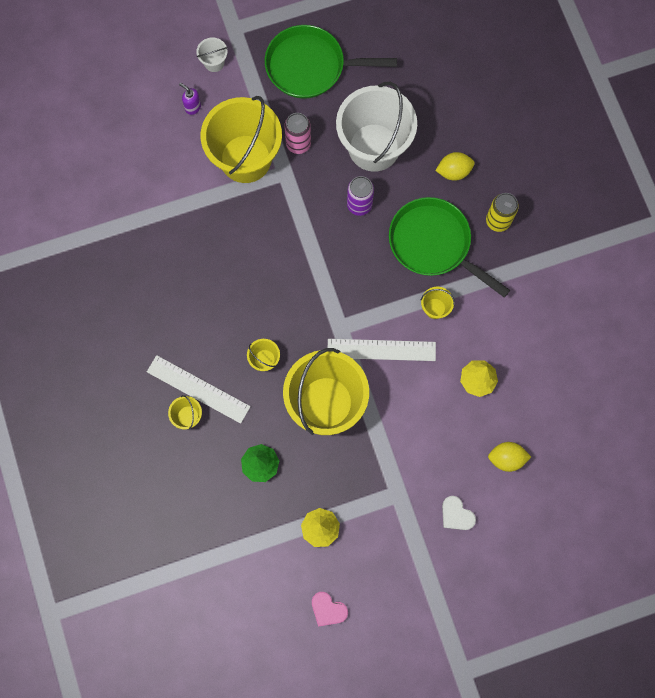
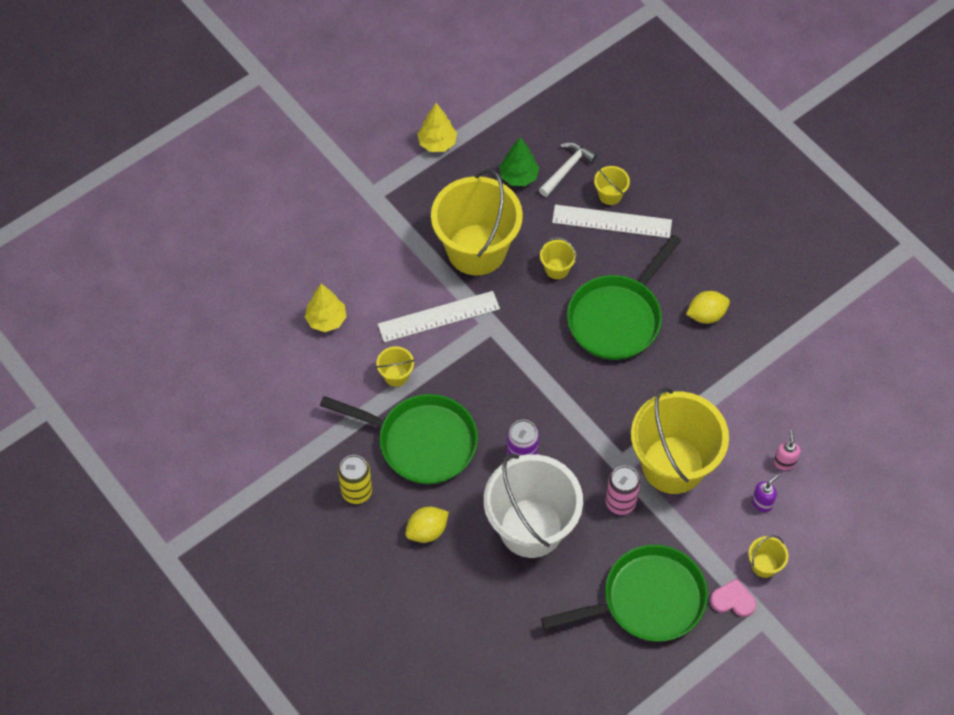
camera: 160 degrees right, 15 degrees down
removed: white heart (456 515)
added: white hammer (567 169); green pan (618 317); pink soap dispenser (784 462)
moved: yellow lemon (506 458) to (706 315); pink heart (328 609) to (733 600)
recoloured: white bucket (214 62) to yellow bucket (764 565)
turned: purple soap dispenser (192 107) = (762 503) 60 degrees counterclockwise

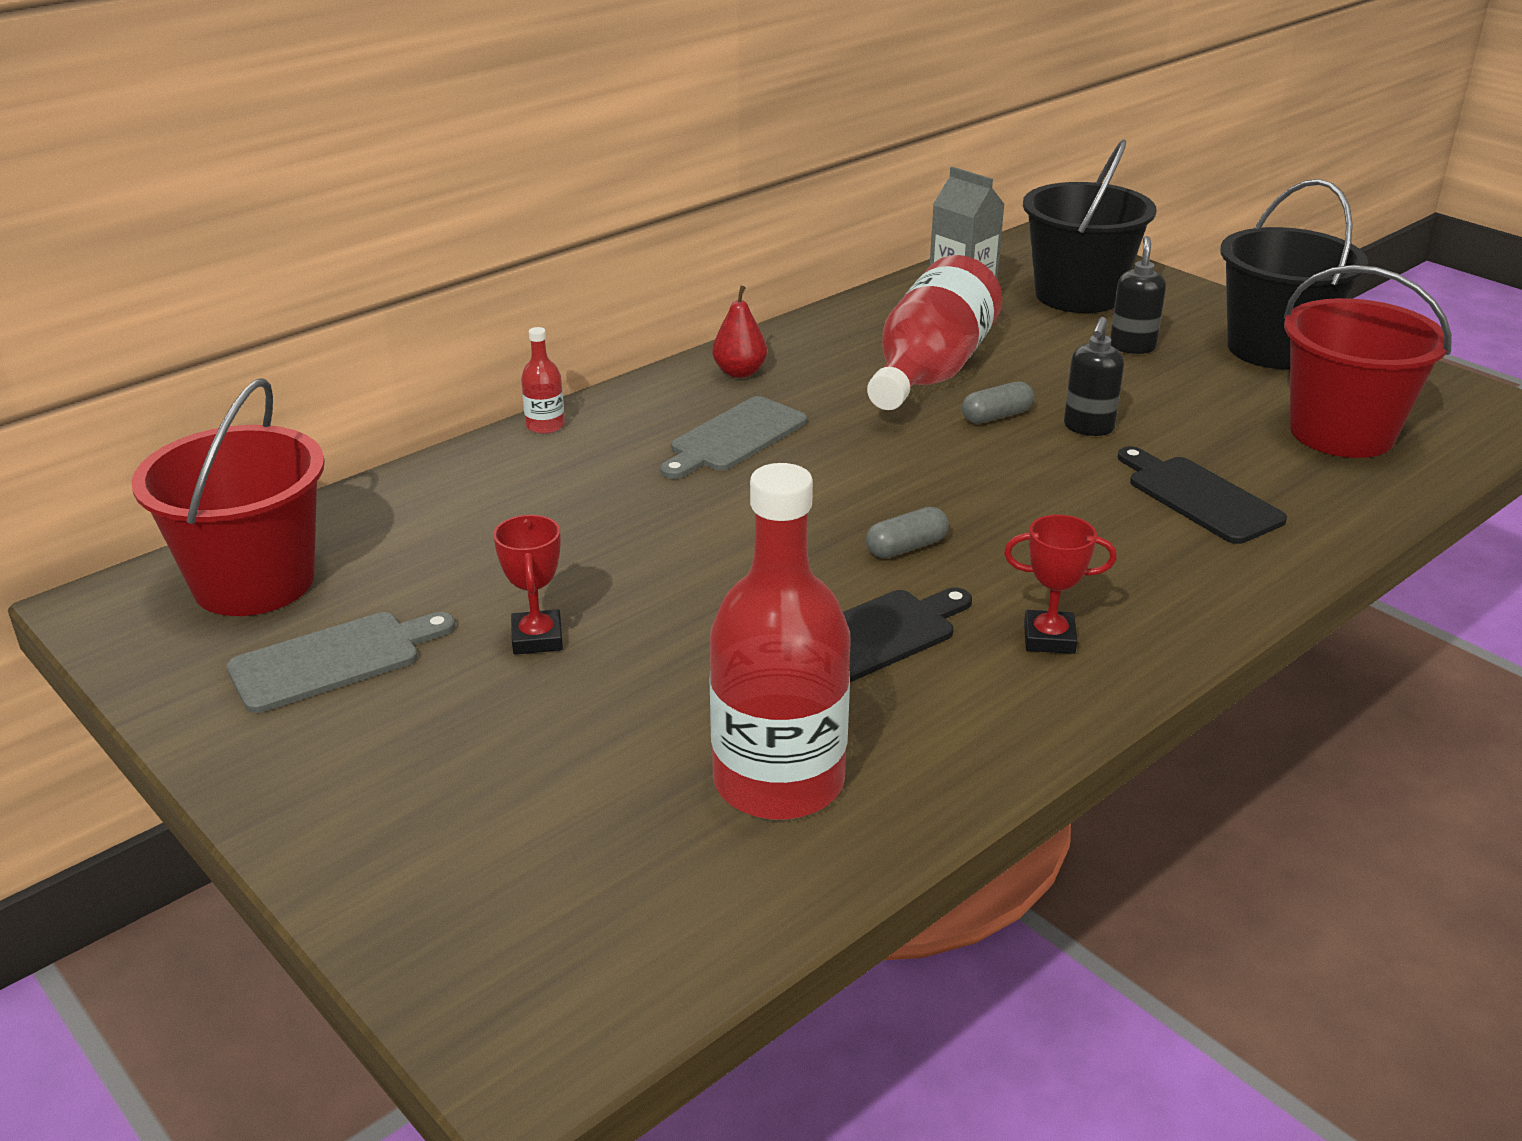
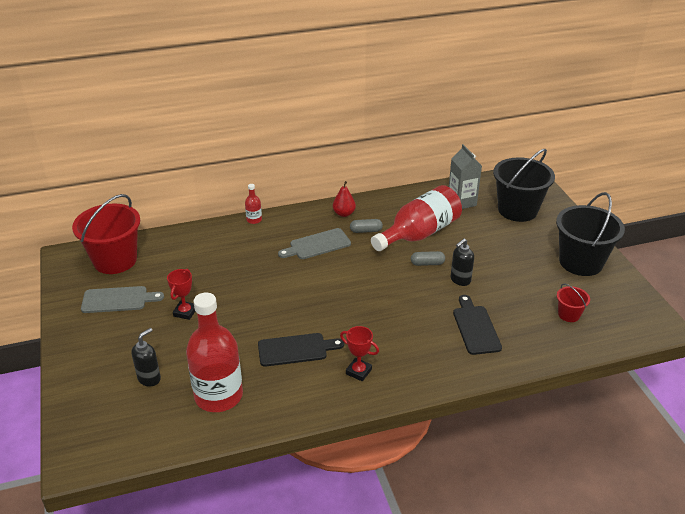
camera: 25 degrees right, 5 degrees up
moved: black soap dispenser (1132 347) to (149 378); grey capsule (906 547) to (366 231)
resized: red bucket (1341 433) = (569 314) x0.46

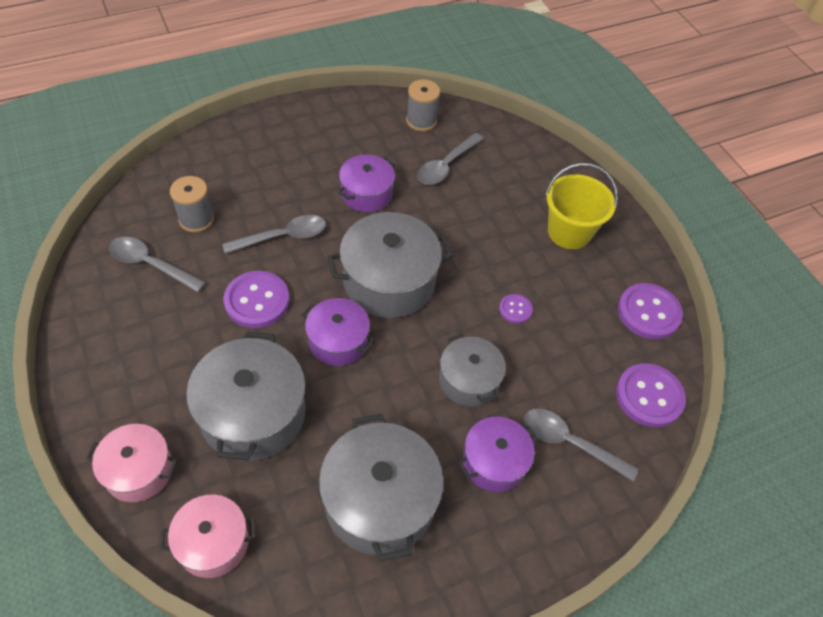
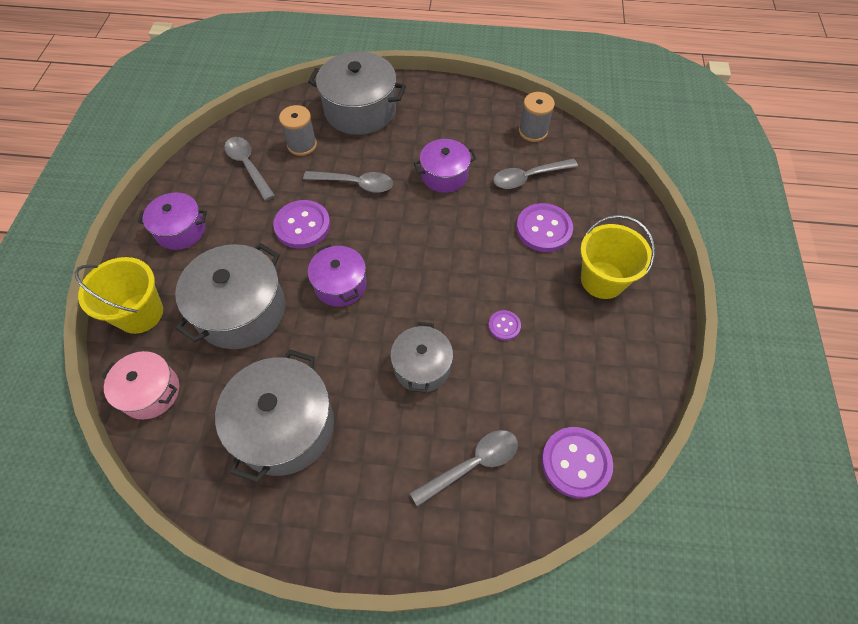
camera: 35 degrees right, 5 degrees up
moved: grey pot (389 281) to (360 110); purple button (648 312) to (543 229); purple pot (494 462) to (181 230)
replaced: pink pot (139 471) to yellow bucket (140 313)
turned: grey spoon (570 443) = (472 464) 90 degrees clockwise

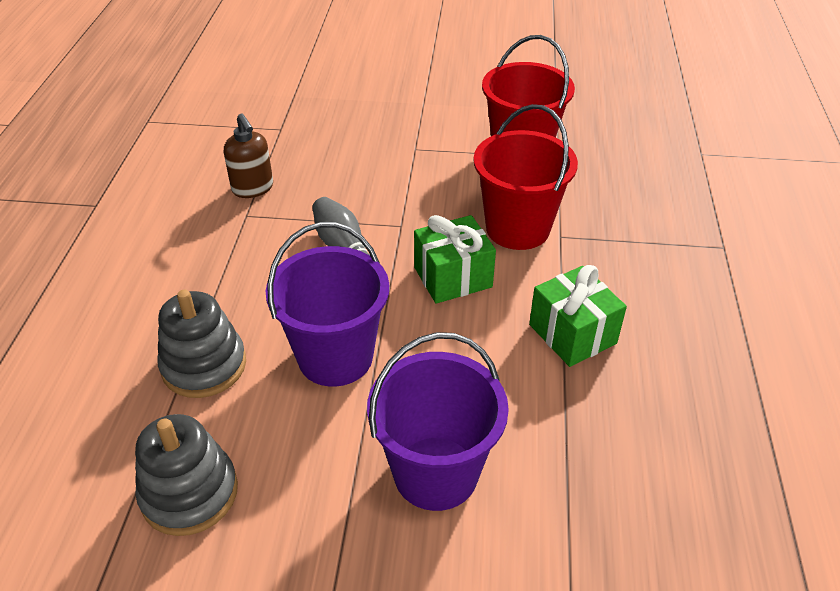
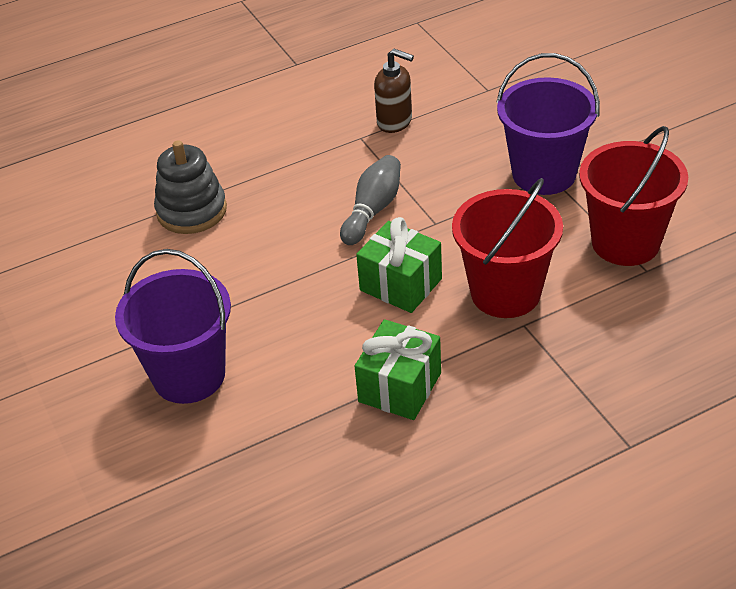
camera: 60 degrees right, 0 degrees up
removed: grey stacking toy (189 493)
moved: purple bucket (335 357) to (544 174)
turned: brown soap dispenser (253 188) = (395 122) 90 degrees counterclockwise

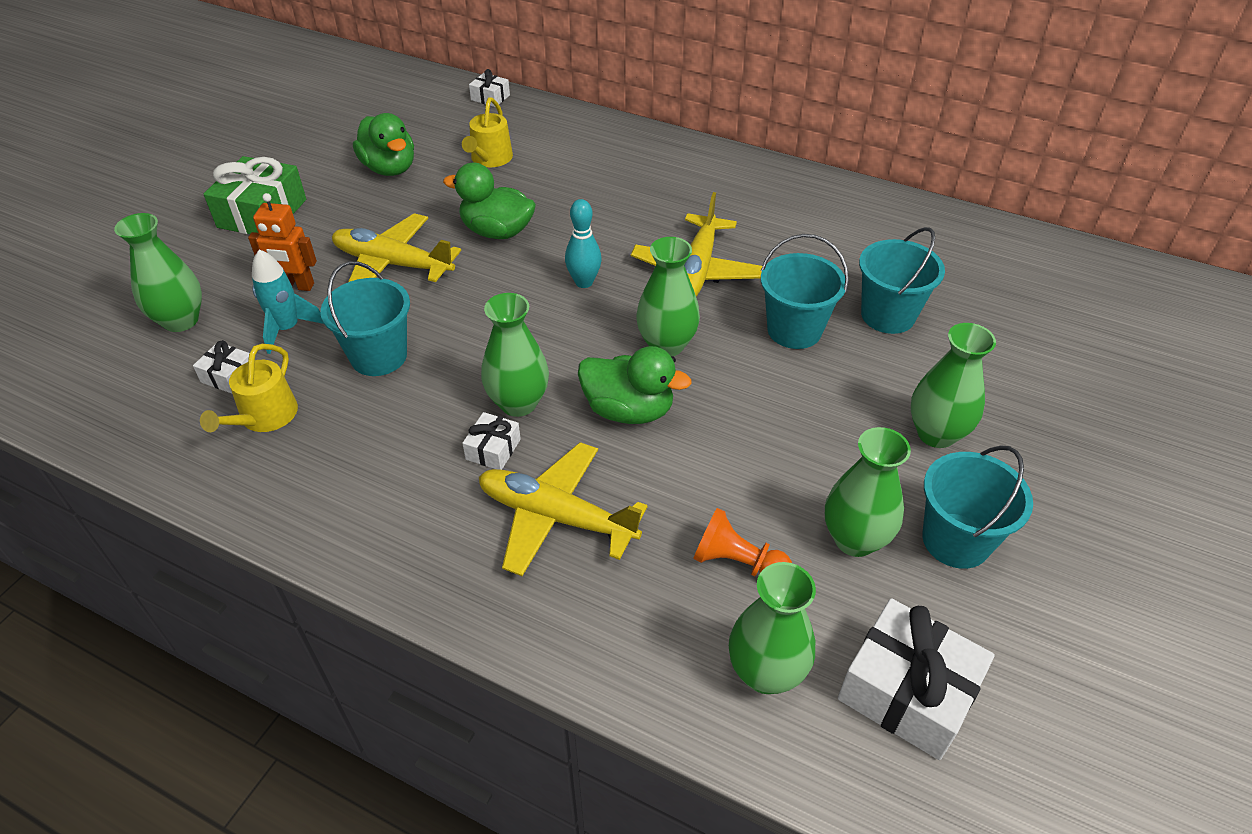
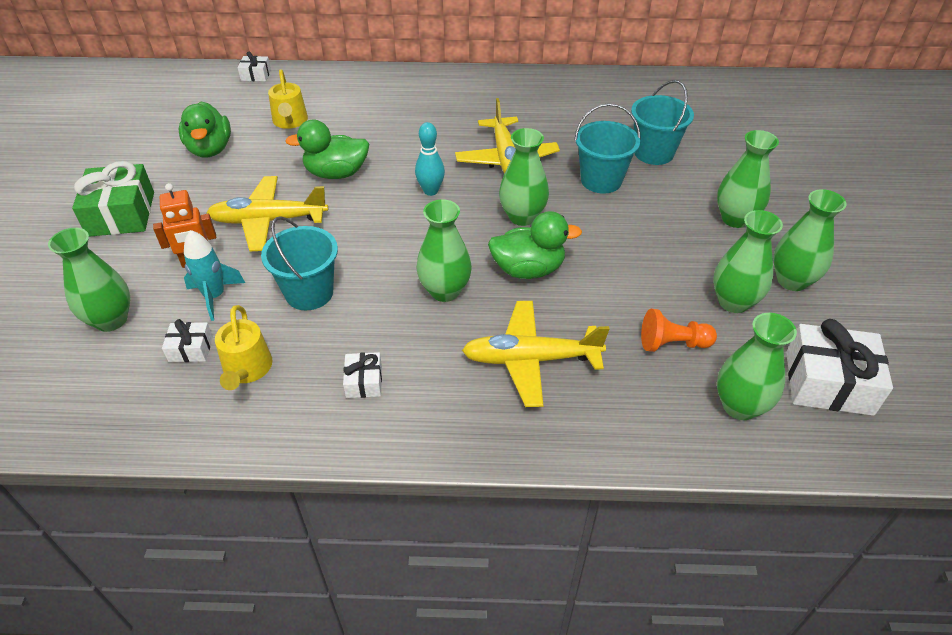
camera: 25 degrees left, 0 degrees up
moved: white gift (493 449) to (364 382)
replaced: turquoise bucket (956 540) to green vase (792 280)
turned: green duck (390 168) = (210 149) 45 degrees clockwise

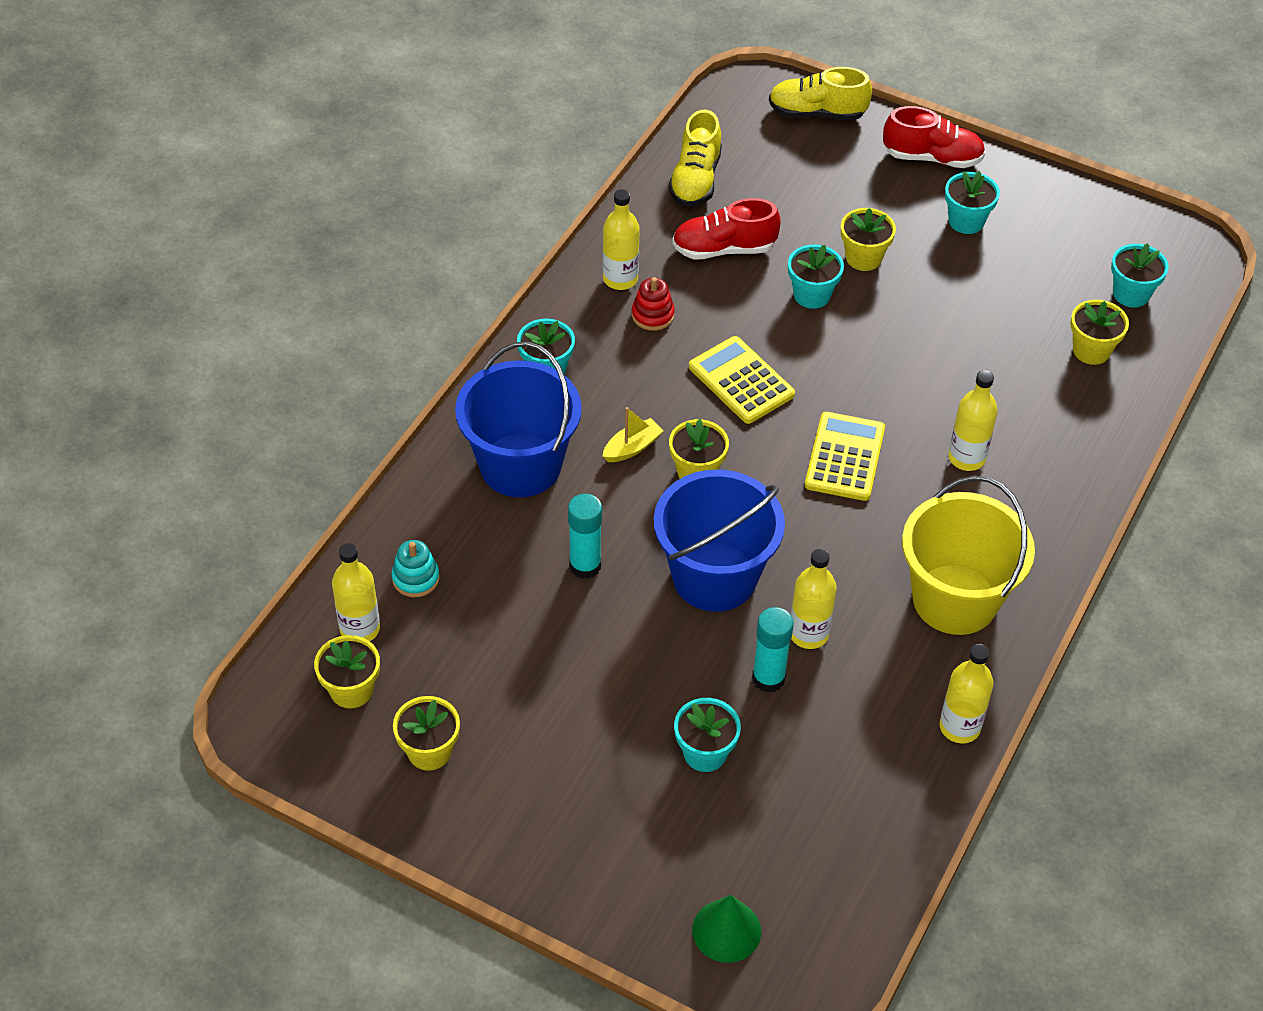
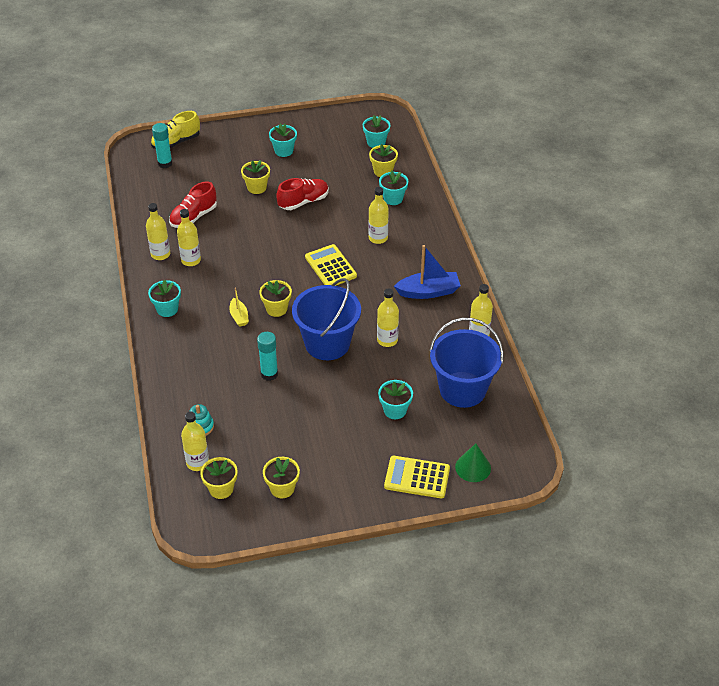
camera: 40 degrees left, 5 degrees down
removed: yellow shoe (695 180)
moved: red shoe (932 158) to (303 202); turquoise flower pot (812 295) to (393 198); yellow calculator (741 381) to (417 477); blue bucket (520 465) to (462 389); turquoise glue stick (768 678) to (165 163)
replaced: red stacking toy (652 315) to yellow bottle (191 260); yellow bucket (955 599) to blue boat (428 292)
turned: yellow boat (632 448) = (239 316) 150 degrees clockwise

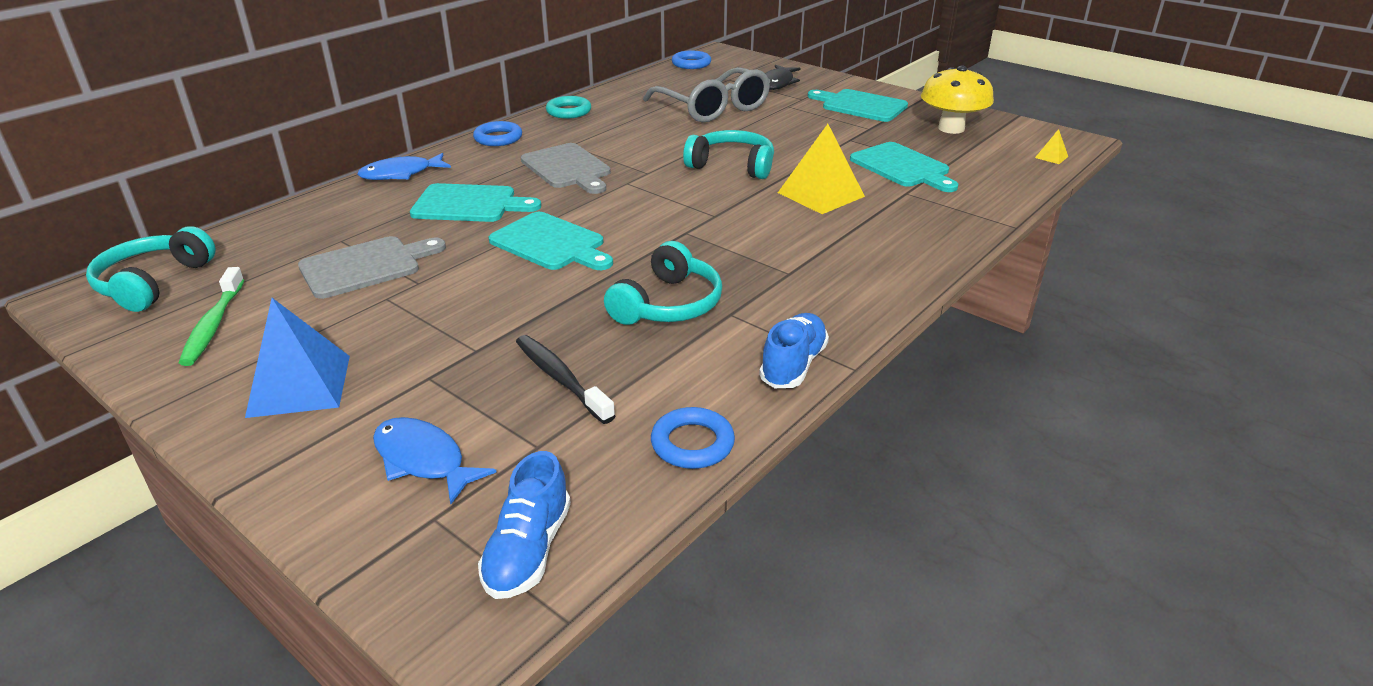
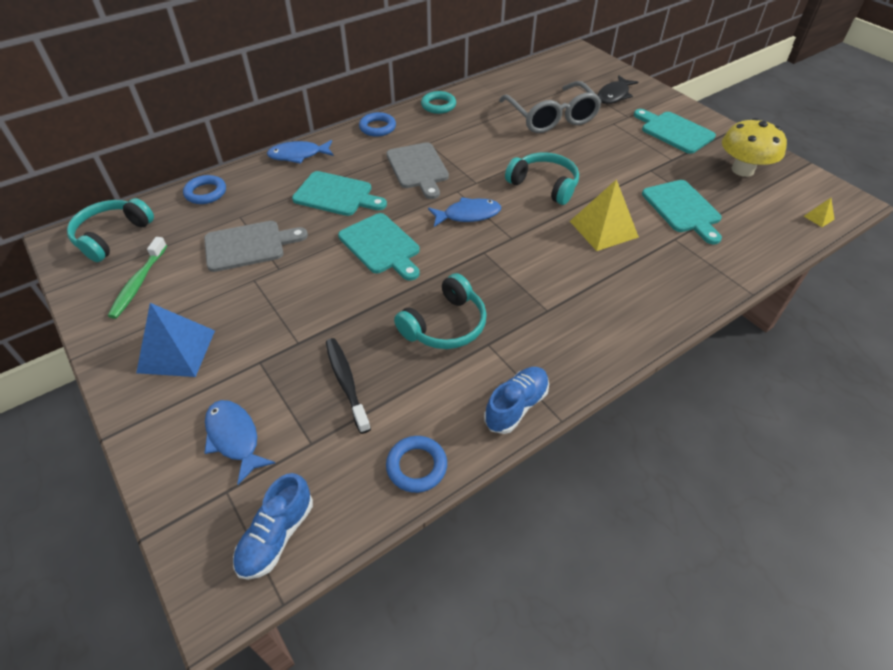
camera: 15 degrees right, 15 degrees up
added: blue fish (468 215)
moved: blue ring (691 64) to (206 193)

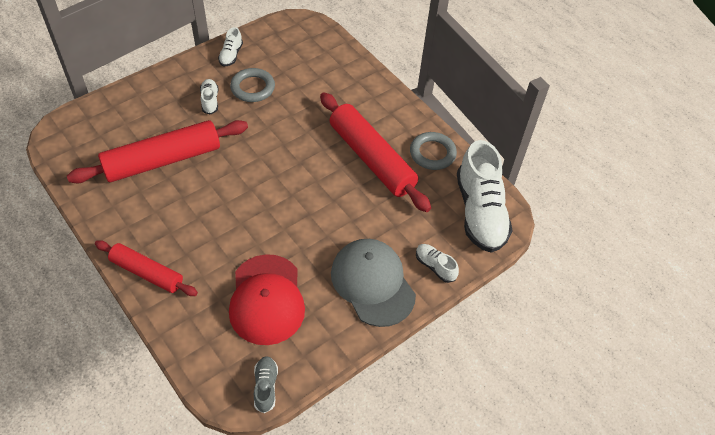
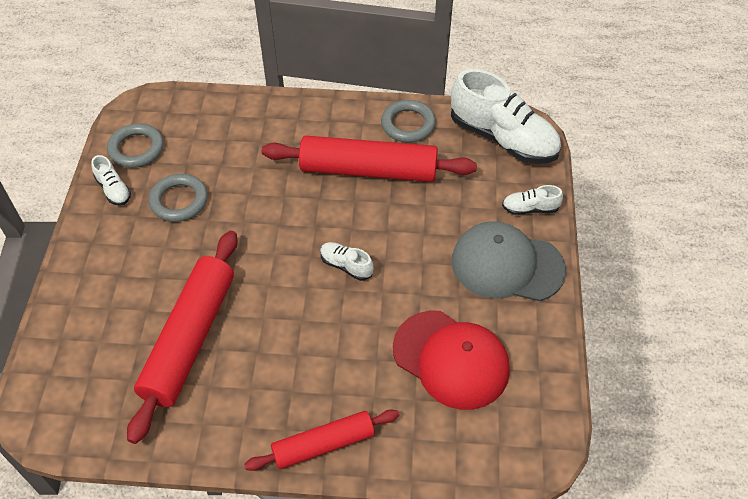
camera: 45 degrees left, 0 degrees up
removed: grey shoe (265 387)
added: grey ring (136 149)
moved: white shoe (210 101) to (346 266)

